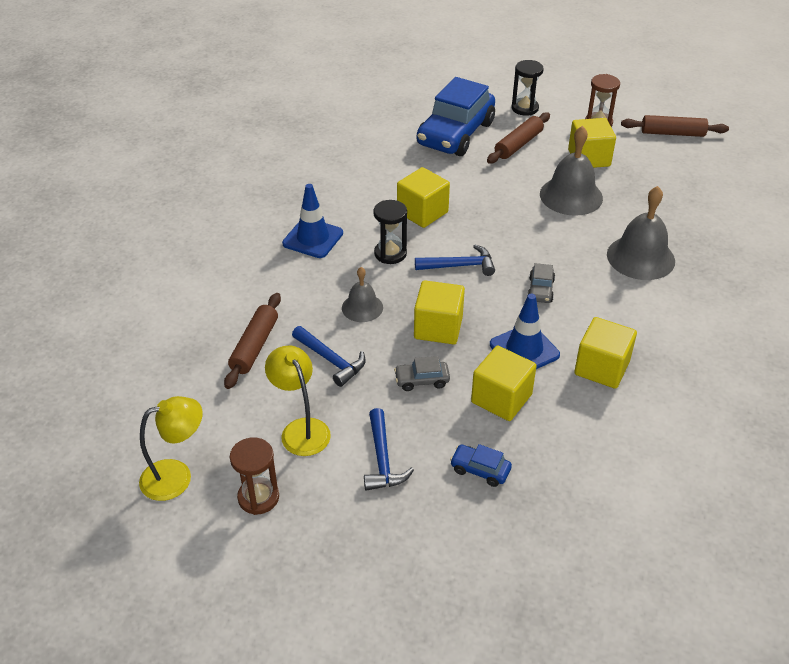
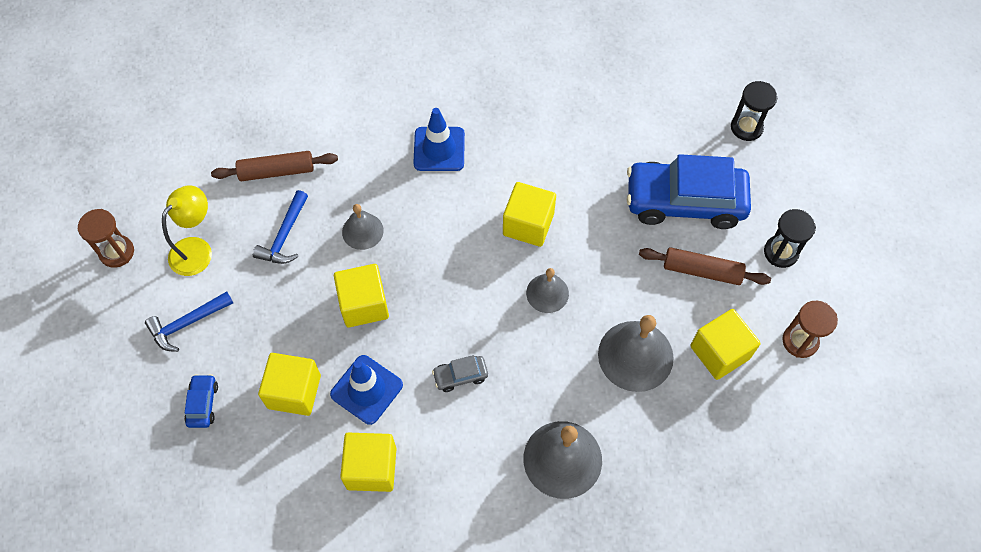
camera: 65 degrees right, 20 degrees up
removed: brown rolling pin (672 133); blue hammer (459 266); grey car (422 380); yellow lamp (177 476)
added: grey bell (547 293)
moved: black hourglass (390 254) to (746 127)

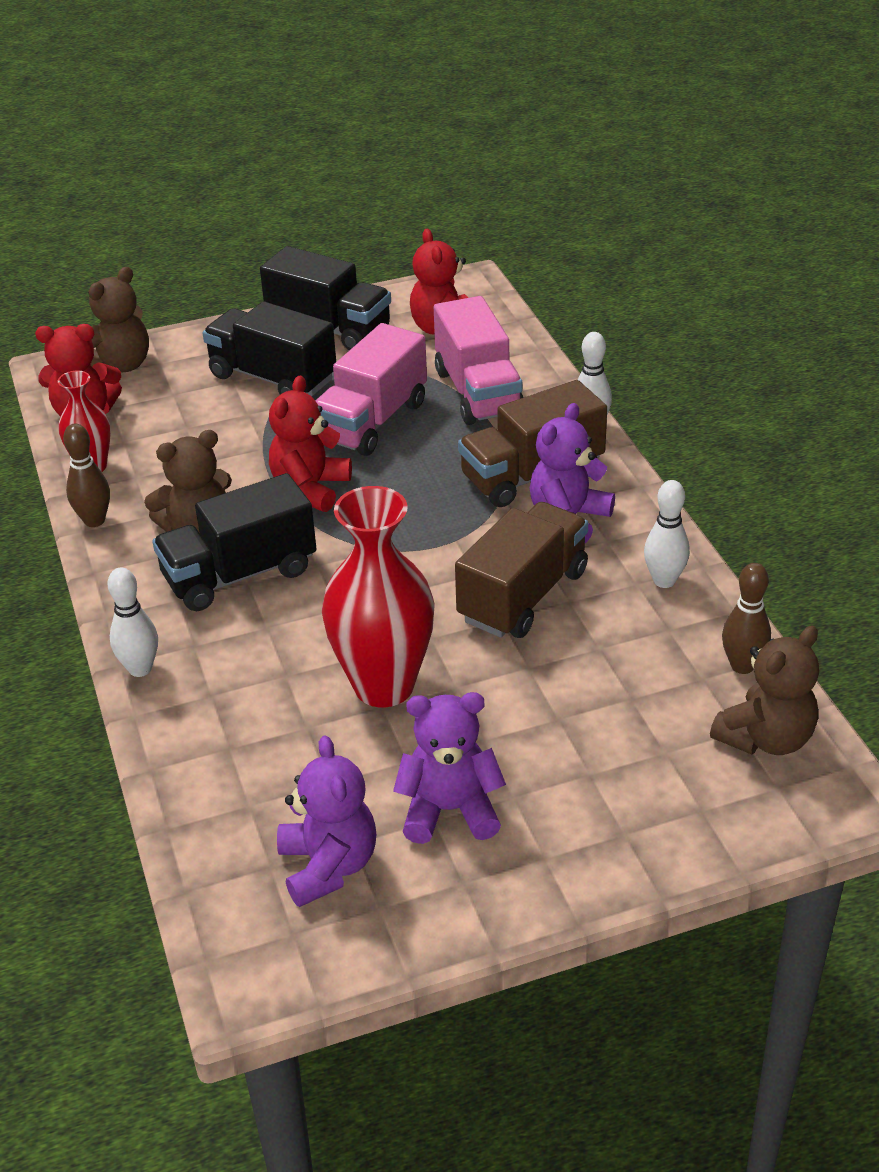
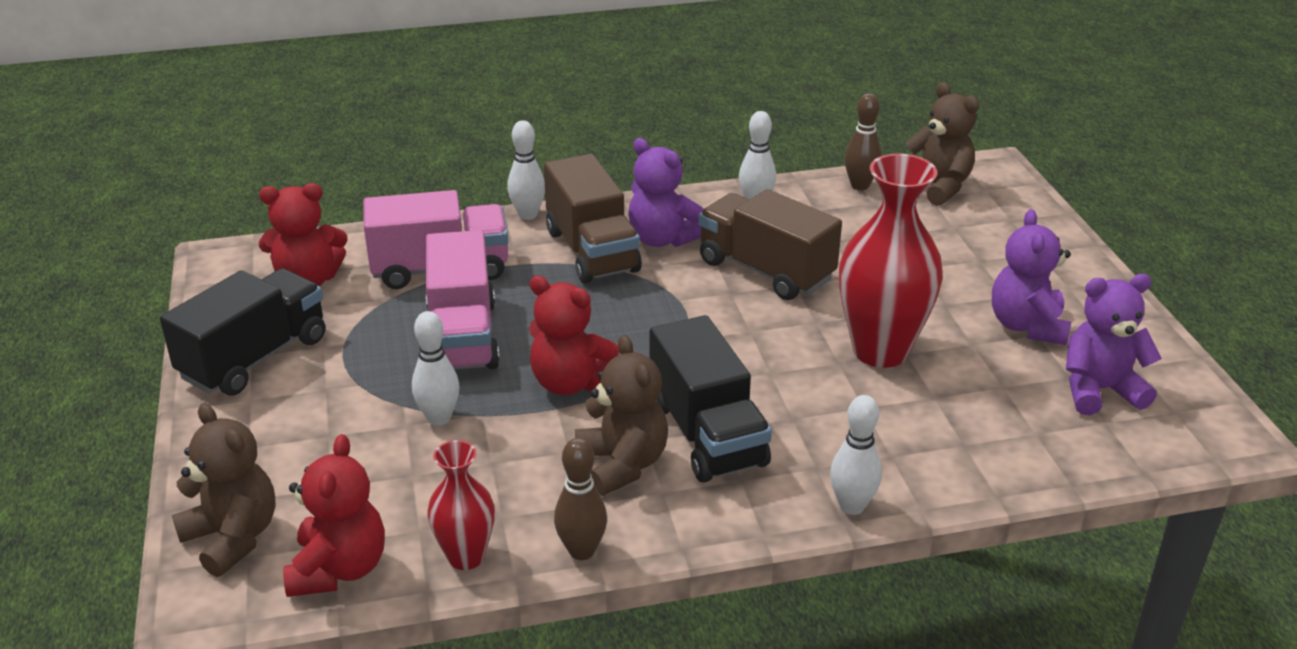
camera: 85 degrees left, 5 degrees down
removed: black truck (273 378)
added: white bowling pin (439 418)
turned: pink truck (372 421) = (462 337) 45 degrees clockwise

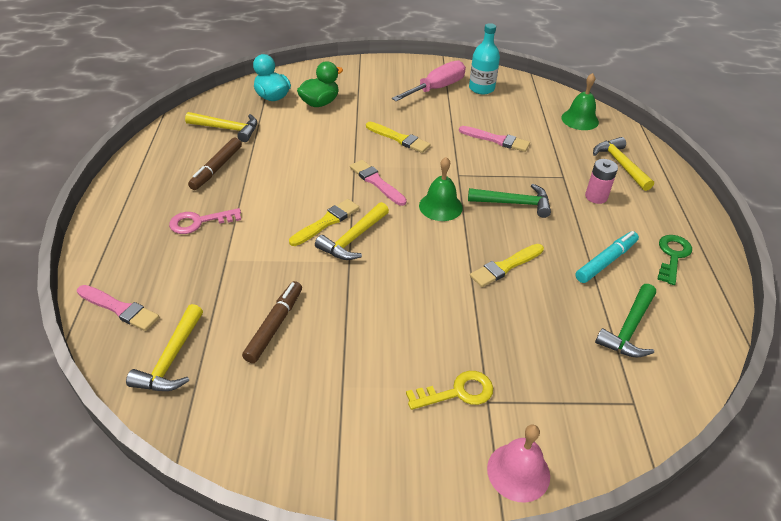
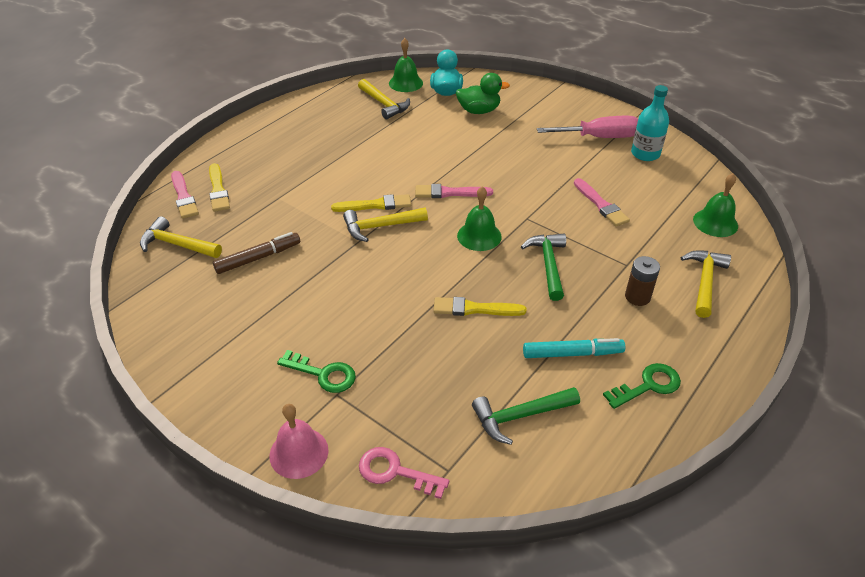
camera: 40 degrees right, 0 degrees up
removed: brown marker (217 168)
added: green bell (405 83)
moved: yellow brush (399 139) to (218 190); pink key (199 222) to (395 472)
recoloured: pink battery (596 197) to brown battery (637 297); yellow key (457 392) to green key (323 374)
turned: pink brush (376 182) = (449 193) 90 degrees counterclockwise; green hammer (514 203) = (548 264) 135 degrees counterclockwise; yellow hammer (171 359) = (177 244) 60 degrees clockwise

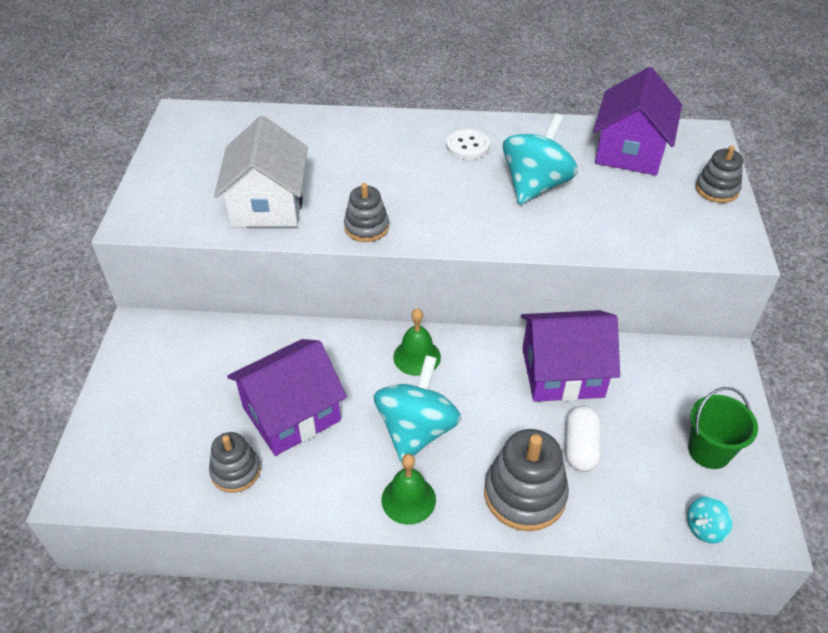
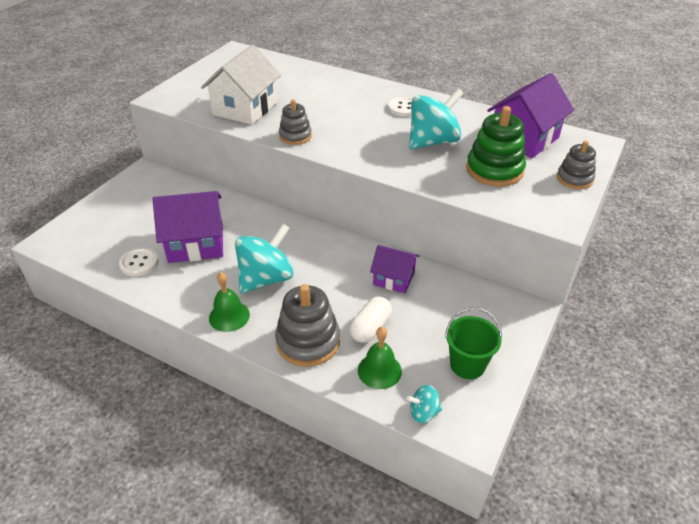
camera: 25 degrees right, 5 degrees down
added: green stacking toy (494 170)
moved: green bell (417 357) to (379 370)
replaced: grey stacking toy (236 471) to white button (139 263)
resized: purple house (562 373) = (393 278) x0.60

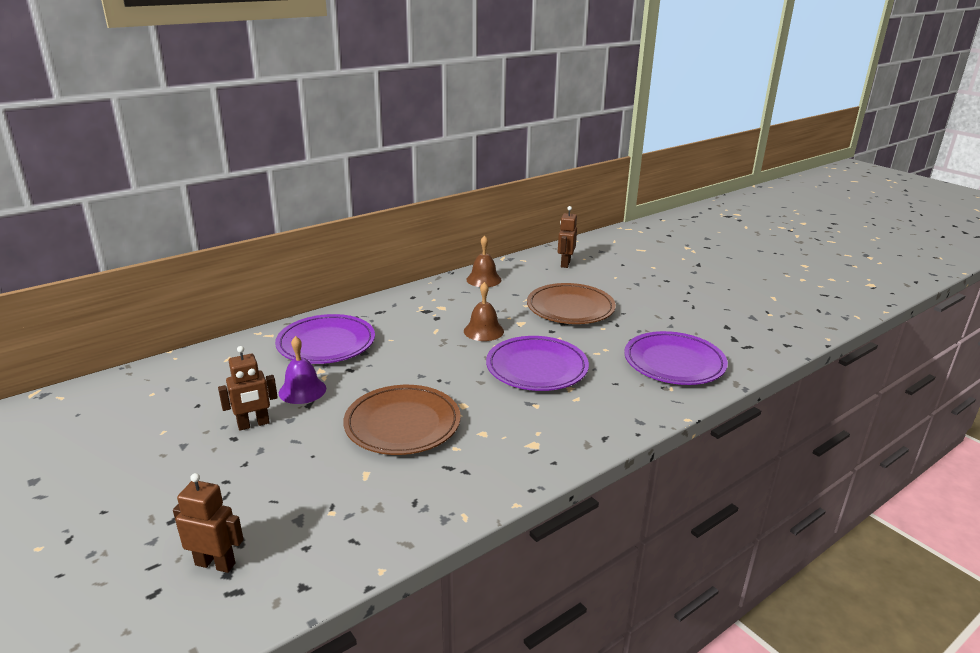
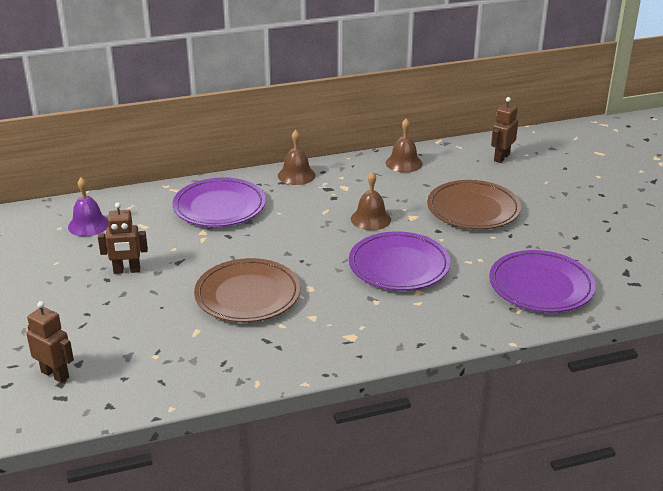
camera: 20 degrees right, 5 degrees up
added: brown bell (296 175)
moved: purple bell (302 390) to (88 225)

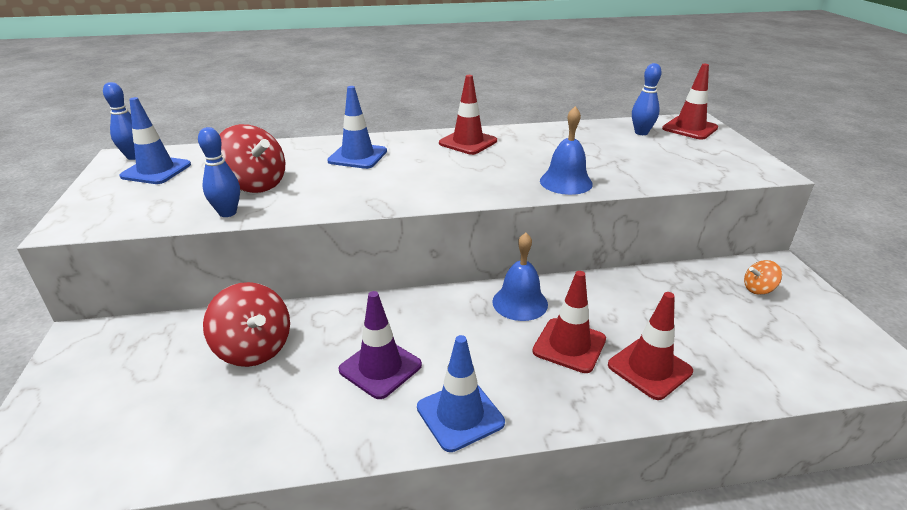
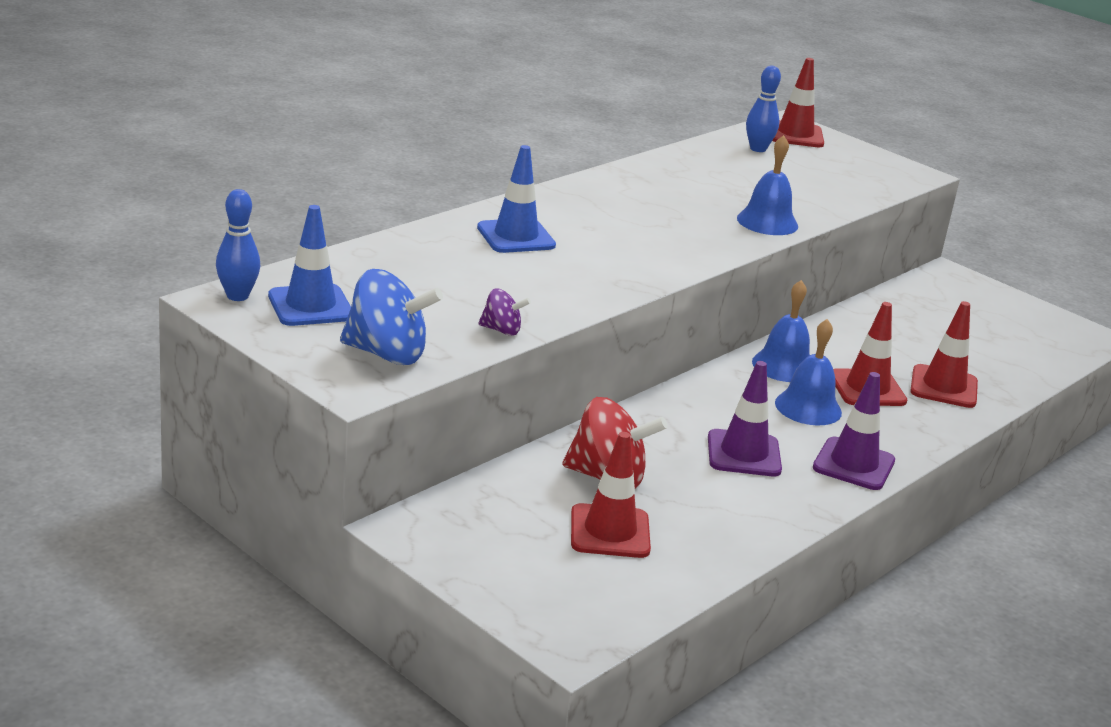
camera: 40 degrees left, 5 degrees down
removed: red spinning top (255 185); orange spinning top (758 289)
added: blue spinning top (386 354); blue bell (808 407)
moved: red traffic cone (468 142) to (610 532)
replaced: blue bowling pin (227 213) to purple spinning top (501 330)
recoloured: blue traffic cone (460 415) to purple traffic cone (853 464)

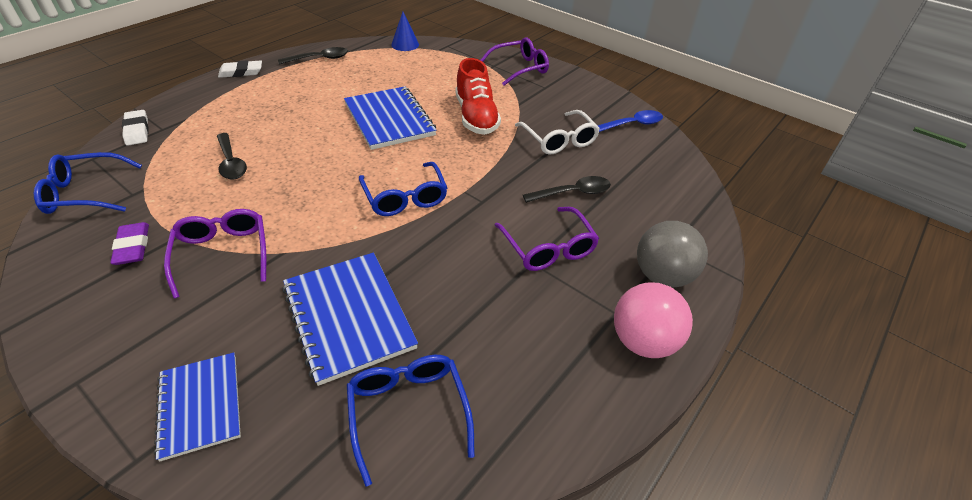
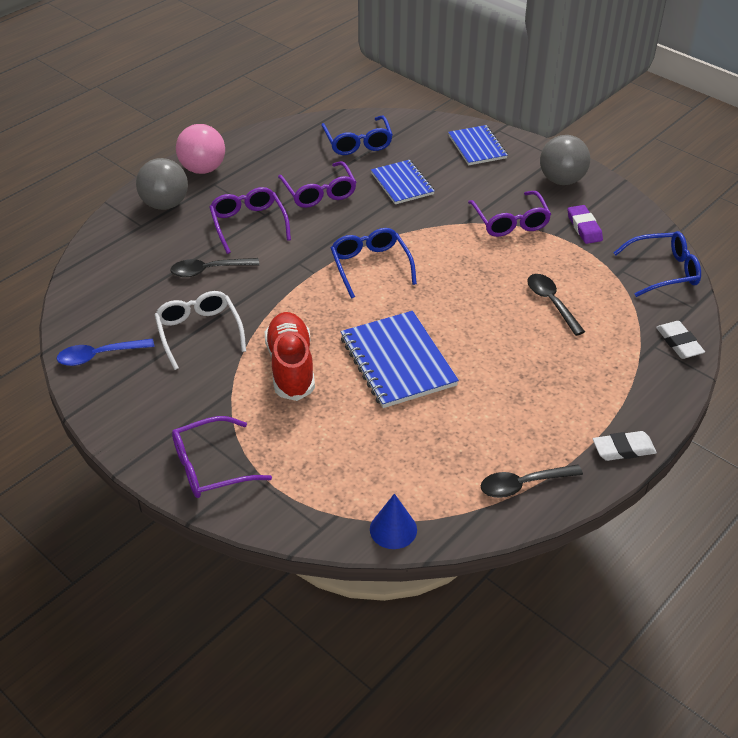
camera: 175 degrees left, 0 degrees up
added: grey ball (561 180); purple glasses (319 193)
resized: blue notebook (348 317) = (402 184) x0.64

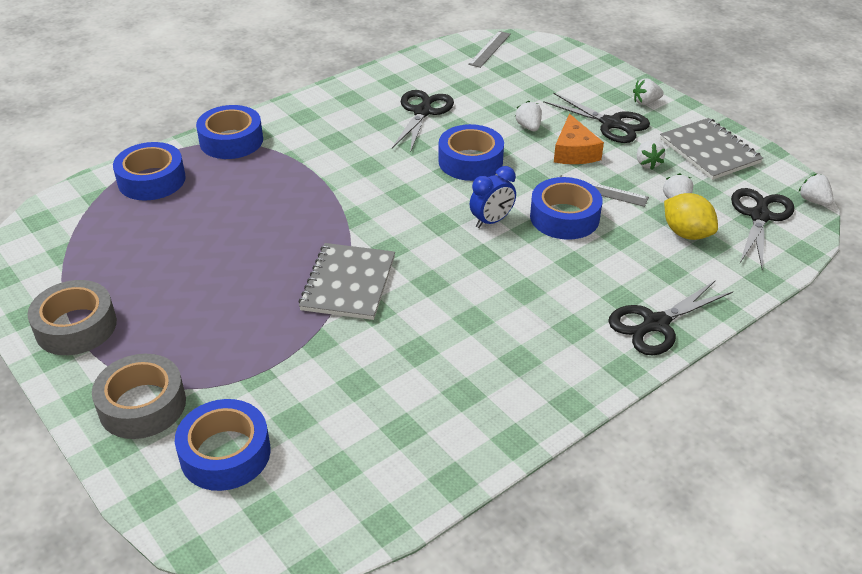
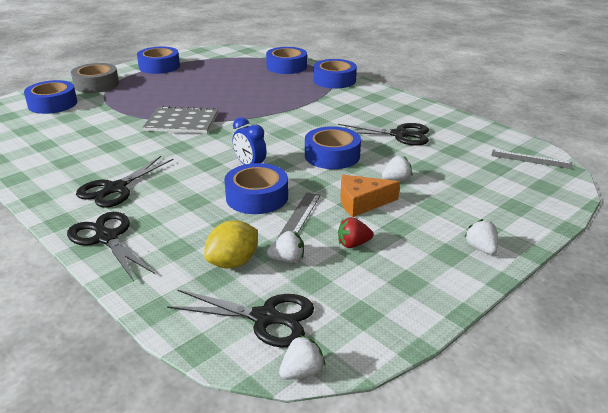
camera: 85 degrees right, 10 degrees down
removed: grey notebook (709 151)
moved: black scissors (611 124) to (115 189)
recoloured: white strawberry (647 163) to red strawberry (353 244); grey tape (76 326) to blue tape (159 66)

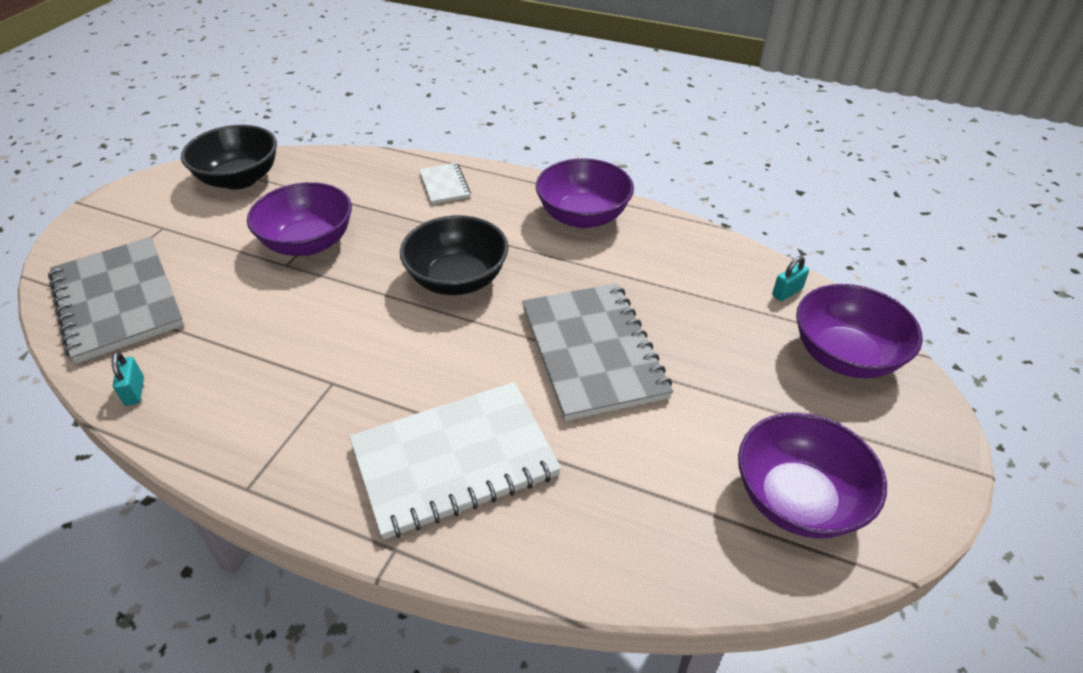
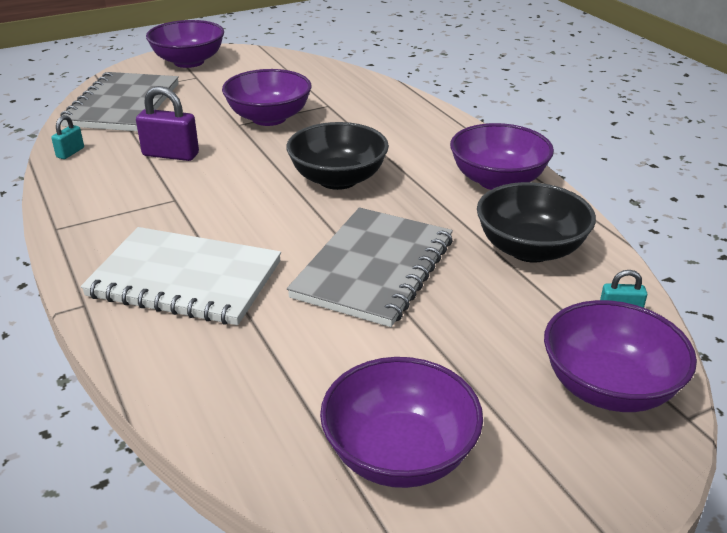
camera: 40 degrees right, 10 degrees down
removed: white notebook (444 185)
added: purple bowl (189 62); purple padlock (171 155)
moved: black bowl (239 179) to (530 249)

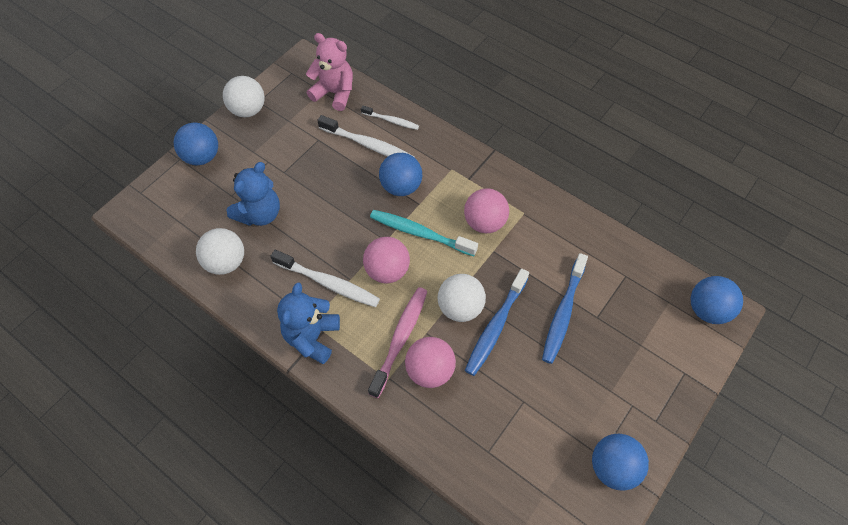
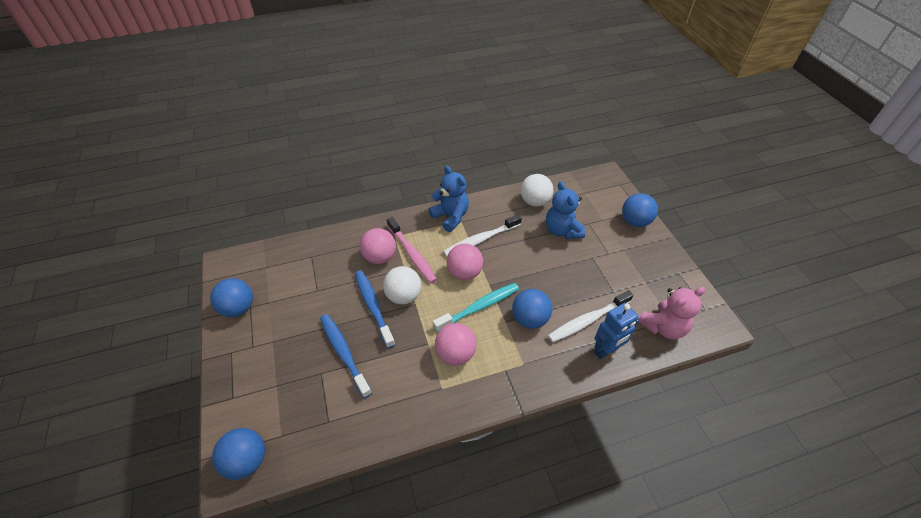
camera: 125 degrees right, 10 degrees down
removed: white ball (248 110)
replaced: white toothbrush (391 120) to blue robot (606 351)

